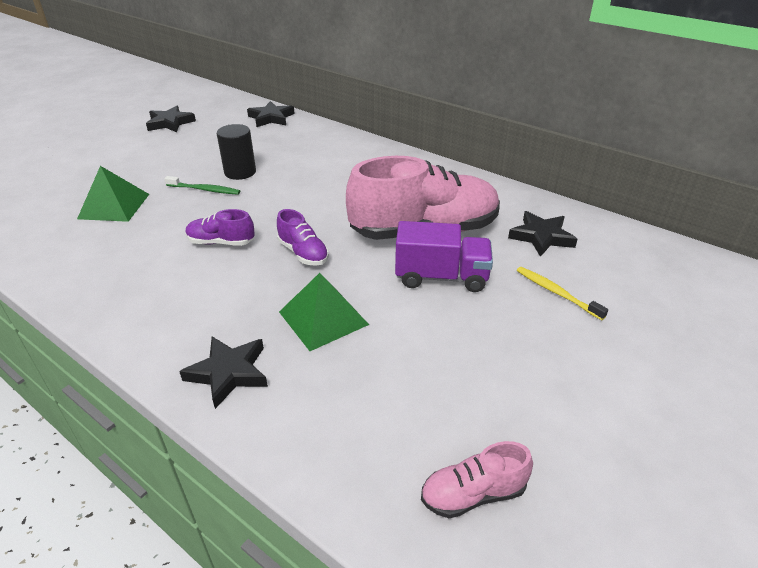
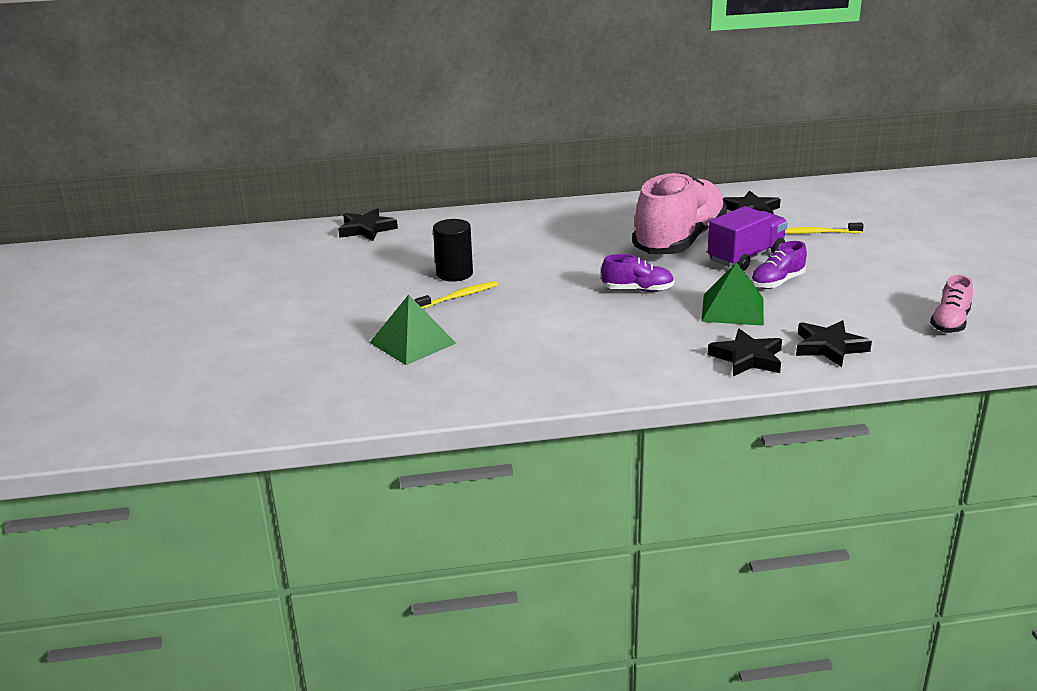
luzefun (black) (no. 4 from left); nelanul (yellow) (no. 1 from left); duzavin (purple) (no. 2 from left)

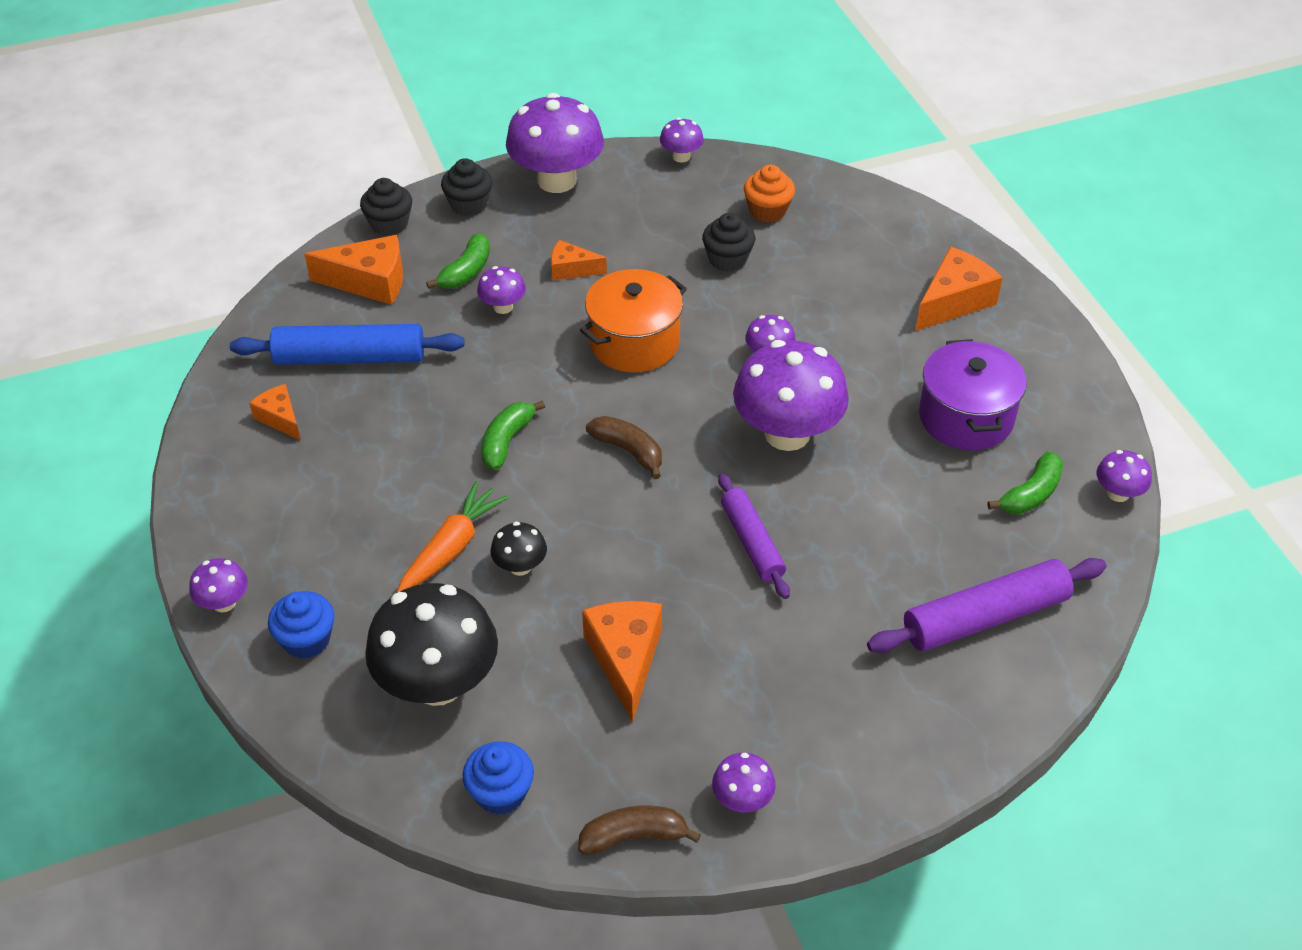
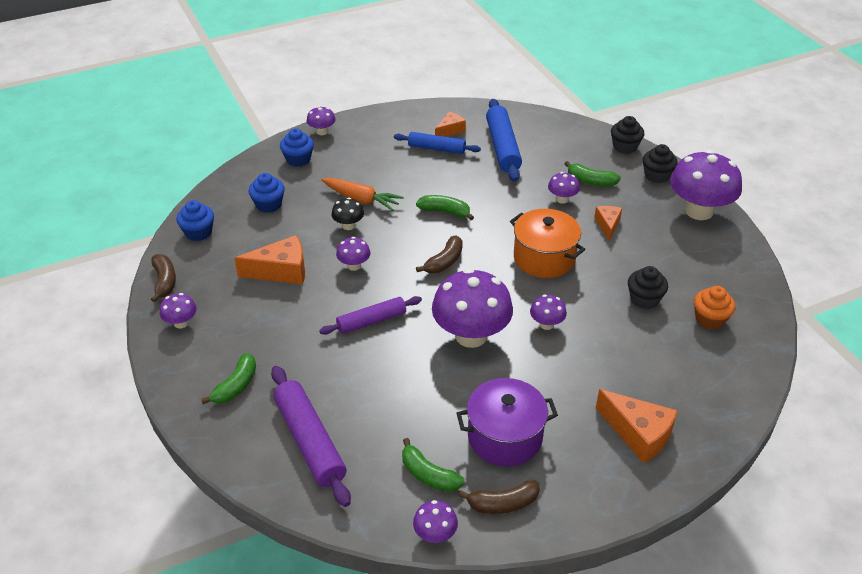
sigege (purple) (no. 3 from left); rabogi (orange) (no. 2 from left in the first image); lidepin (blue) (no. 2 from left); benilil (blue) (no. 1 from left); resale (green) (no. 1 from left); resale (brown) (no. 3 from left)

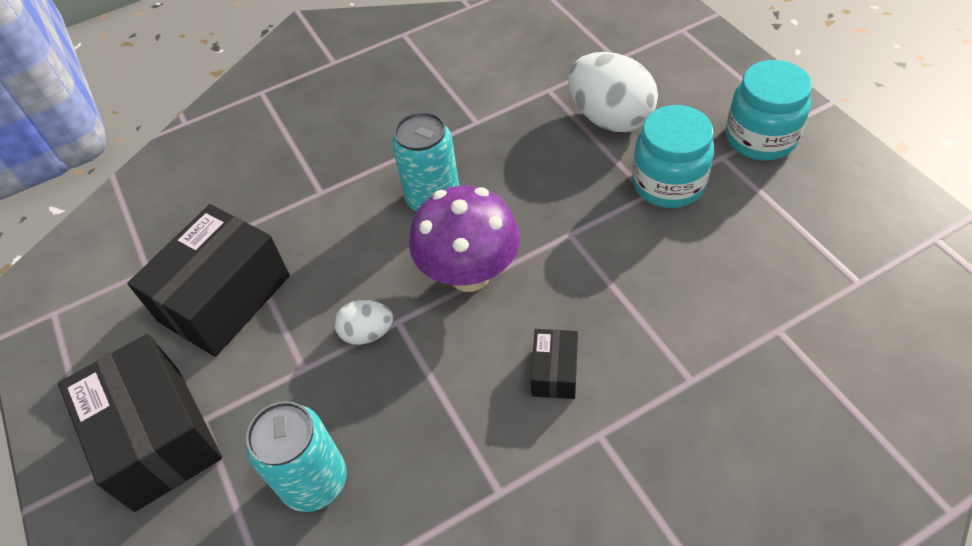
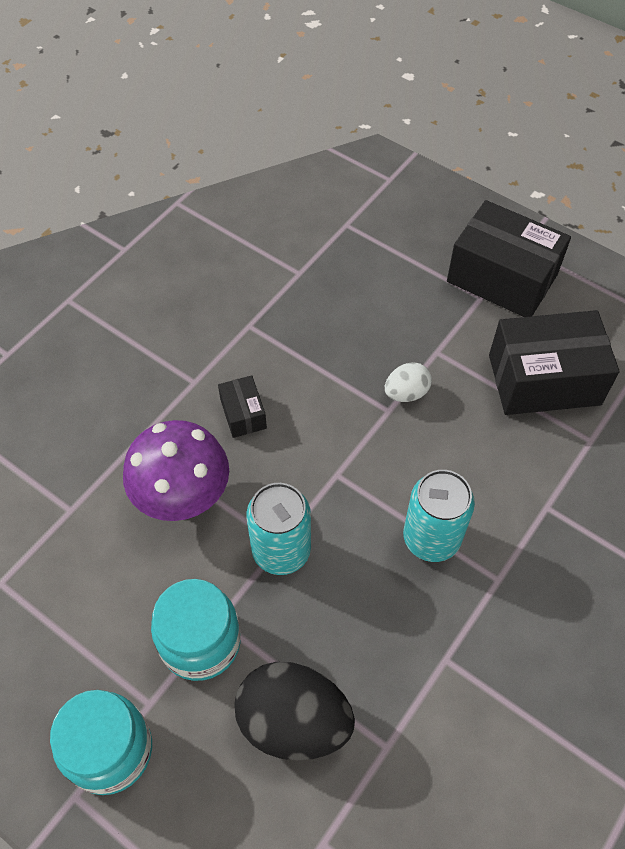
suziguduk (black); sigege (purple); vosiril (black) (no. 3 from left); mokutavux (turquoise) (no. 1 from left)

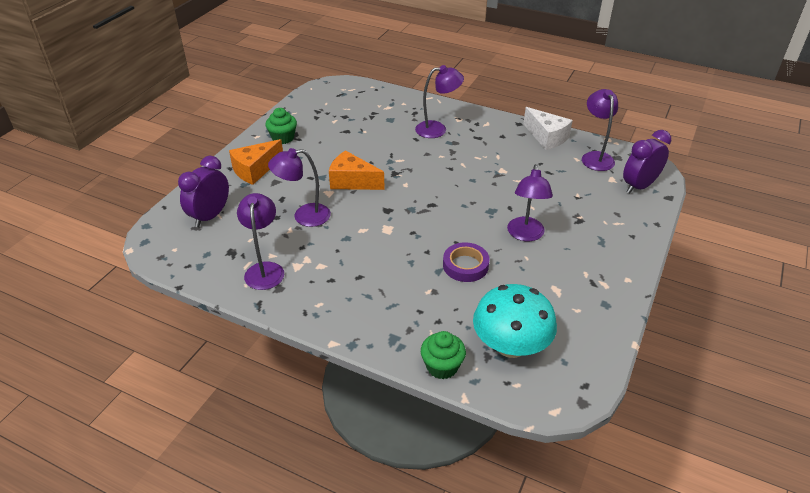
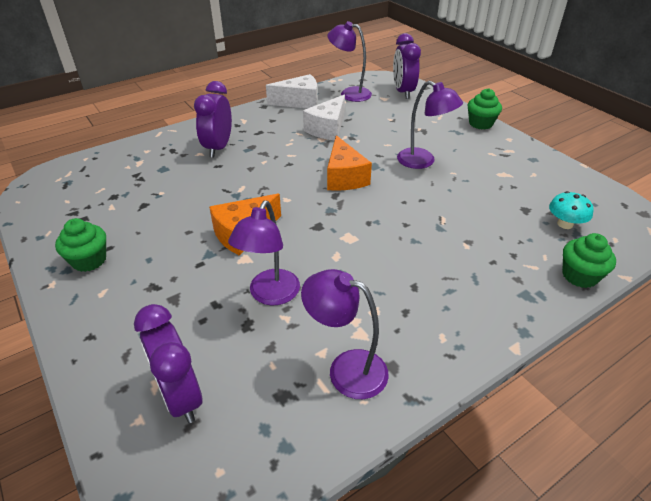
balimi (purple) (no. 2 from left); rabogi (orange) (no. 2 from left); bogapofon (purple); sigege (turquoise); lidepin (green) (no. 2 from left); rabogi (white) (no. 2 from left)

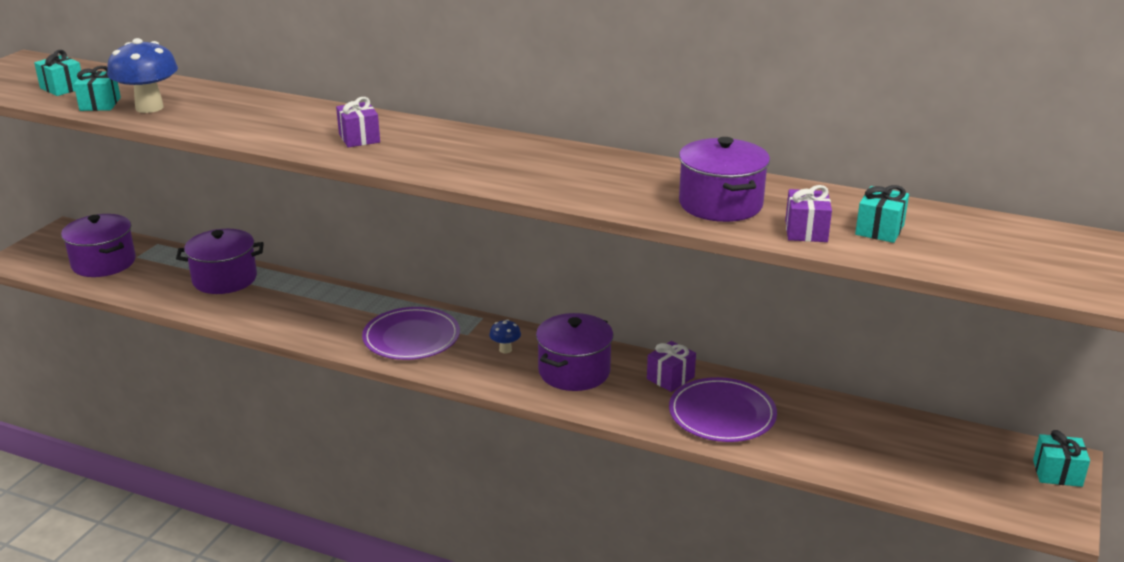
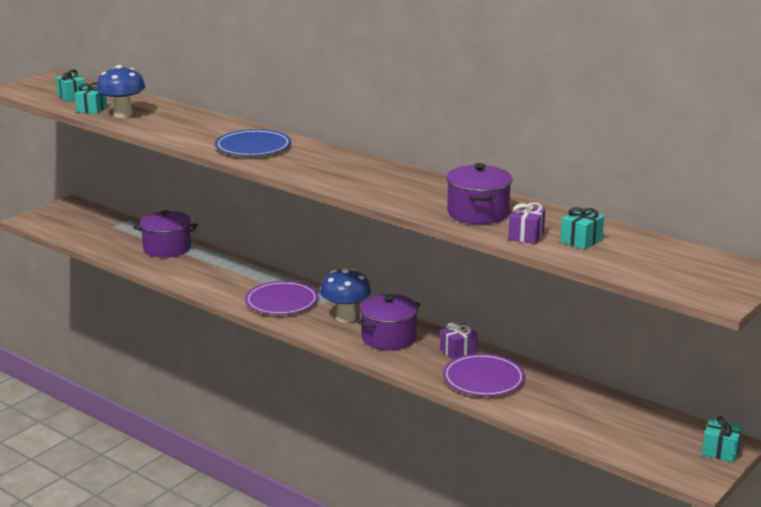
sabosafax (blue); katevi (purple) (no. 1 from left in the first image); sigege (blue) (no. 2 from left)

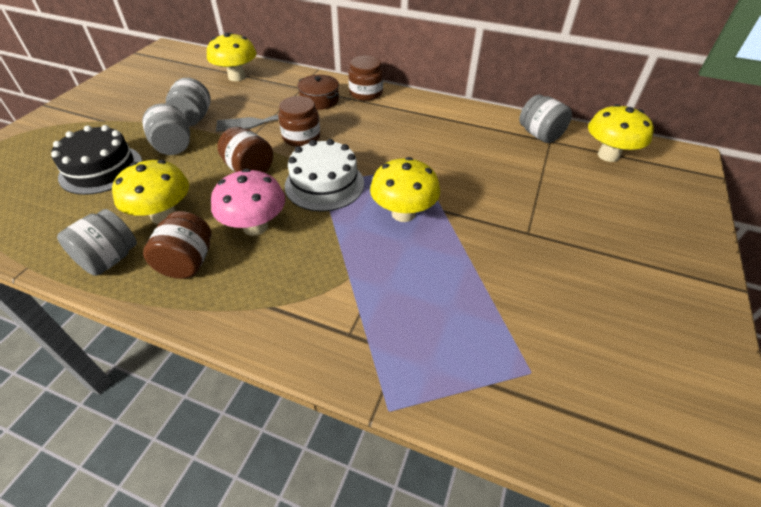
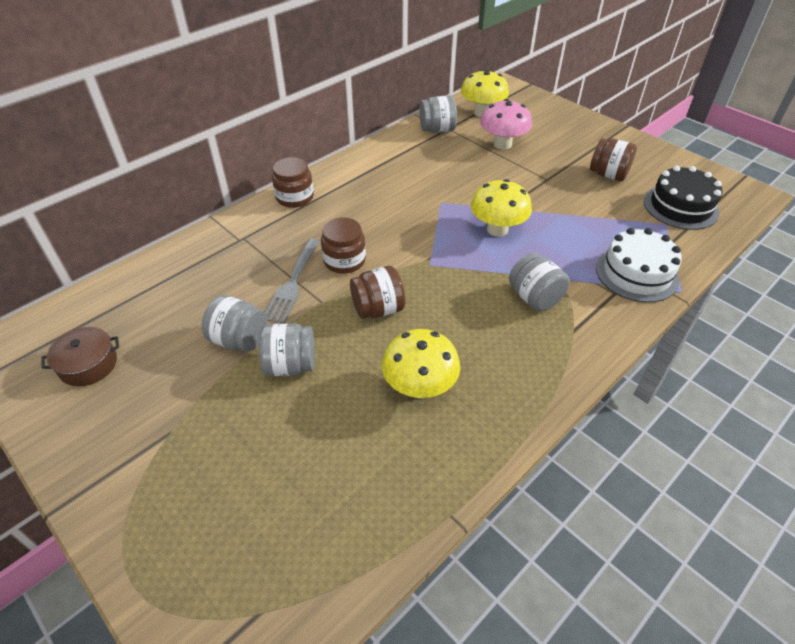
sigege (yellow) (no. 2 from left in the first image); katevi (brown); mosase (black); mosase (white); sigege (pink); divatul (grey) (no. 4 from left); divatul (brown) (no. 4 from left)

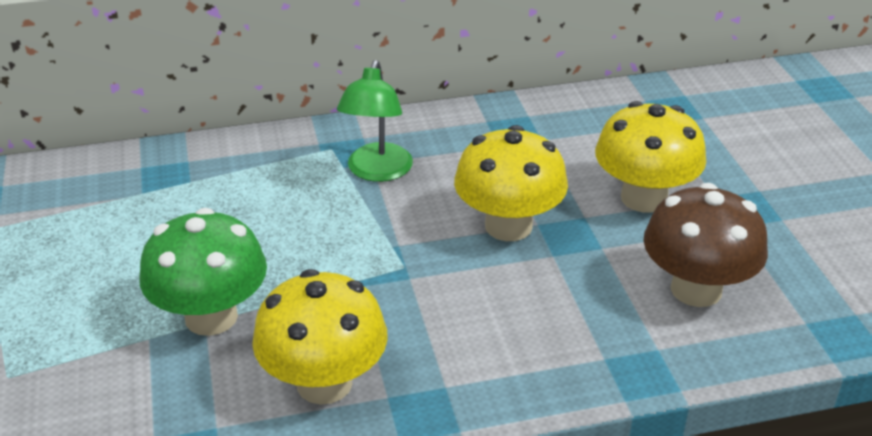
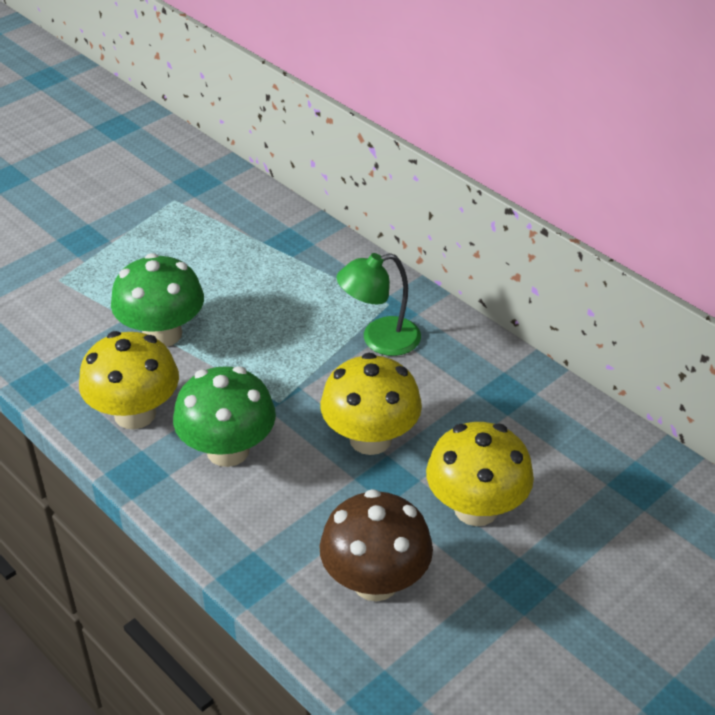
sigege (green) (no. 2 from left)

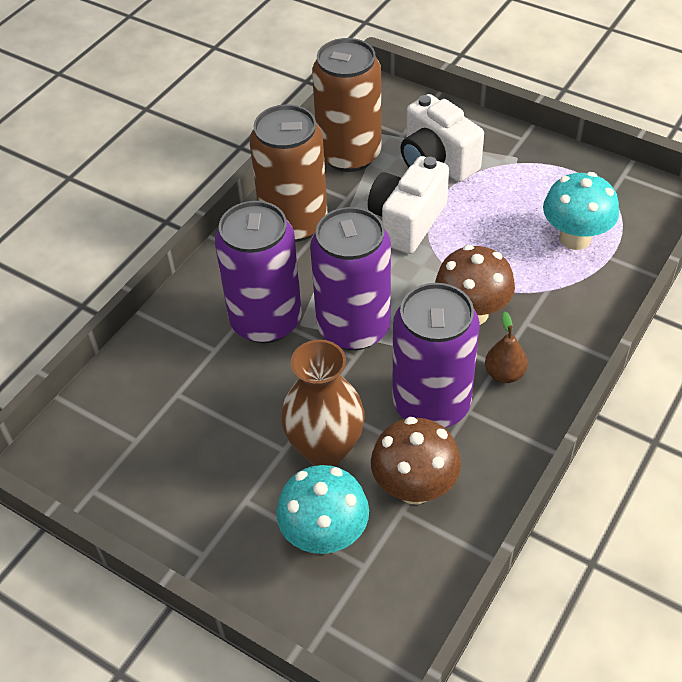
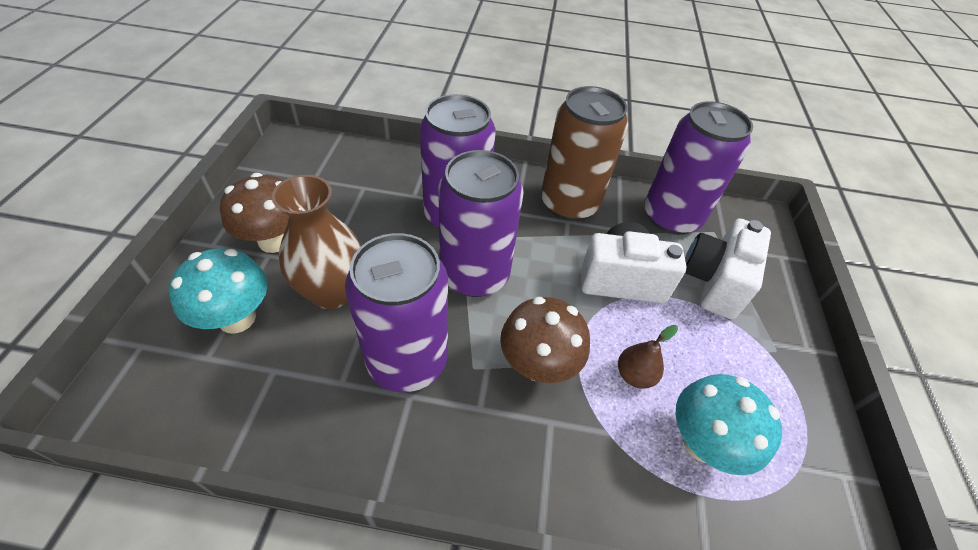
mokutavux (purple) (no. 4 from left); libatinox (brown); sigege (brown) (no. 1 from left)

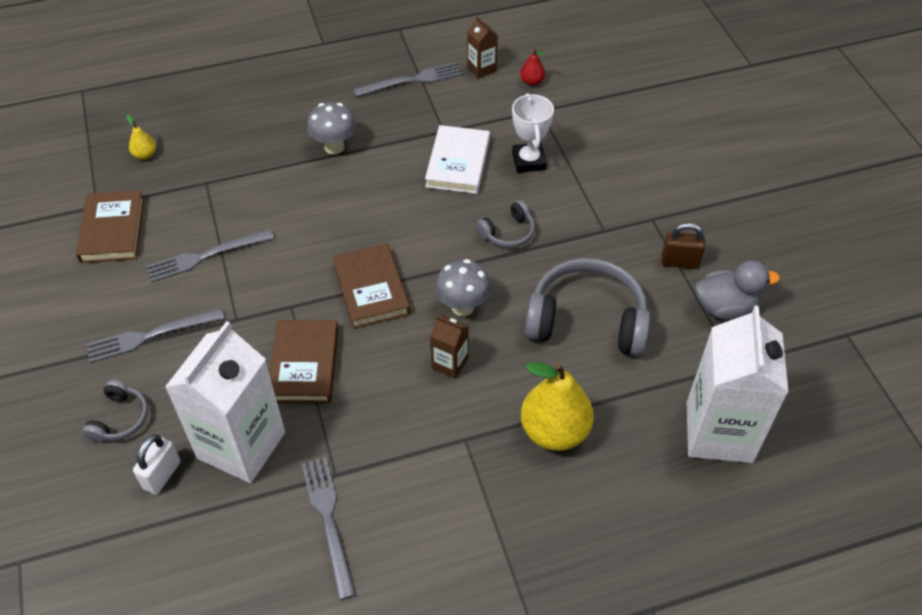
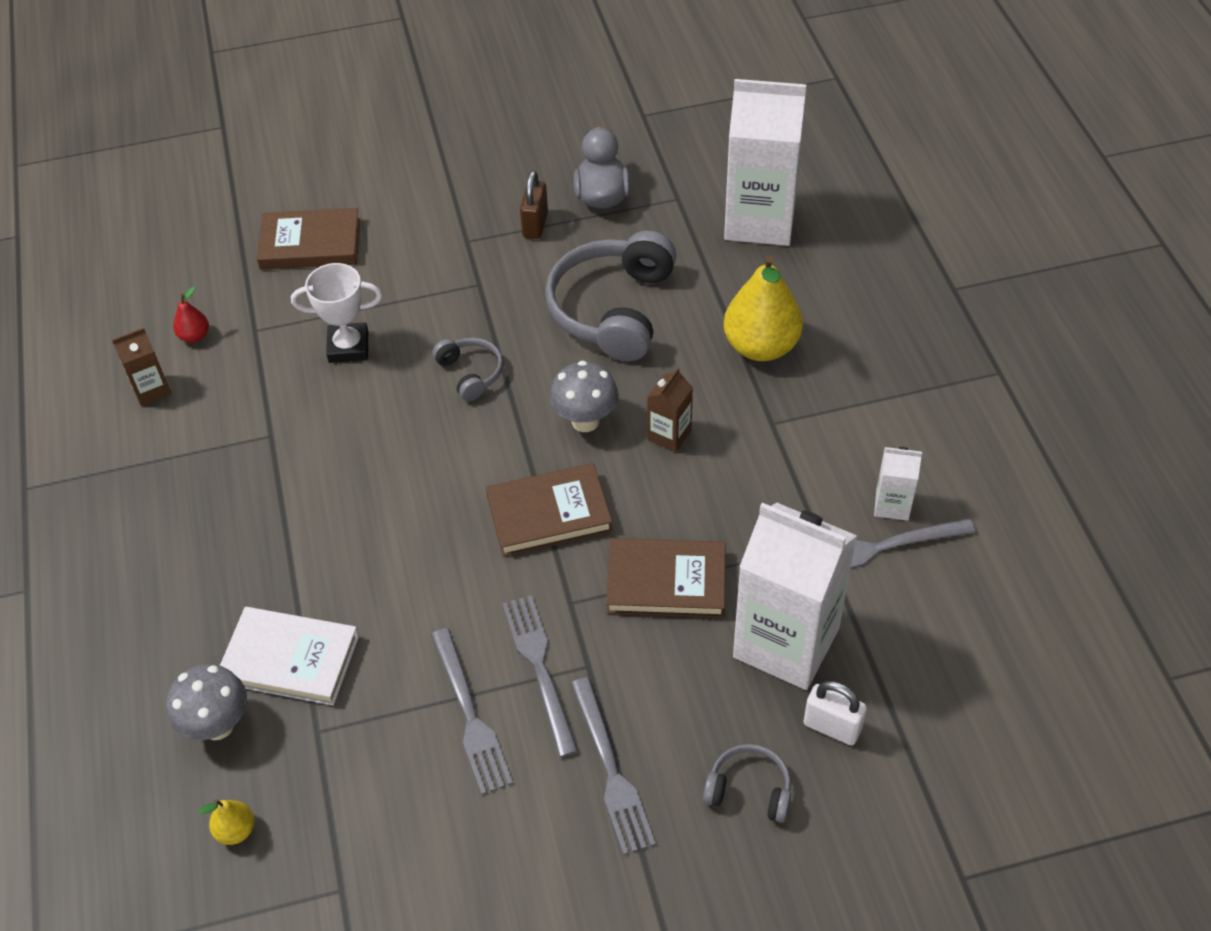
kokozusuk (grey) (no. 2 from left); sigege (grey) (no. 1 from left); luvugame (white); luvugame (brown) (no. 1 from left); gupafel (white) (no. 3 from left)

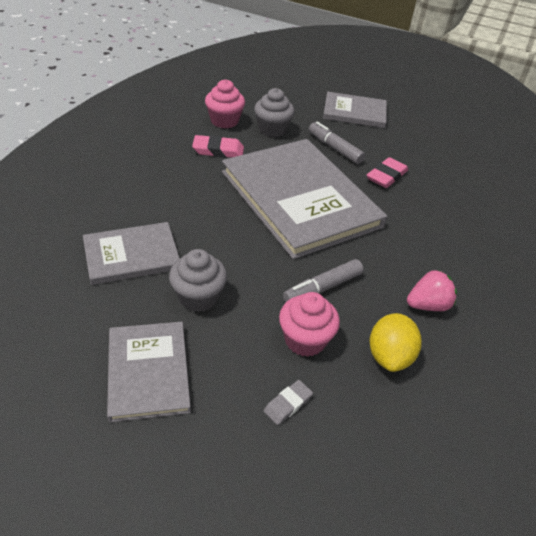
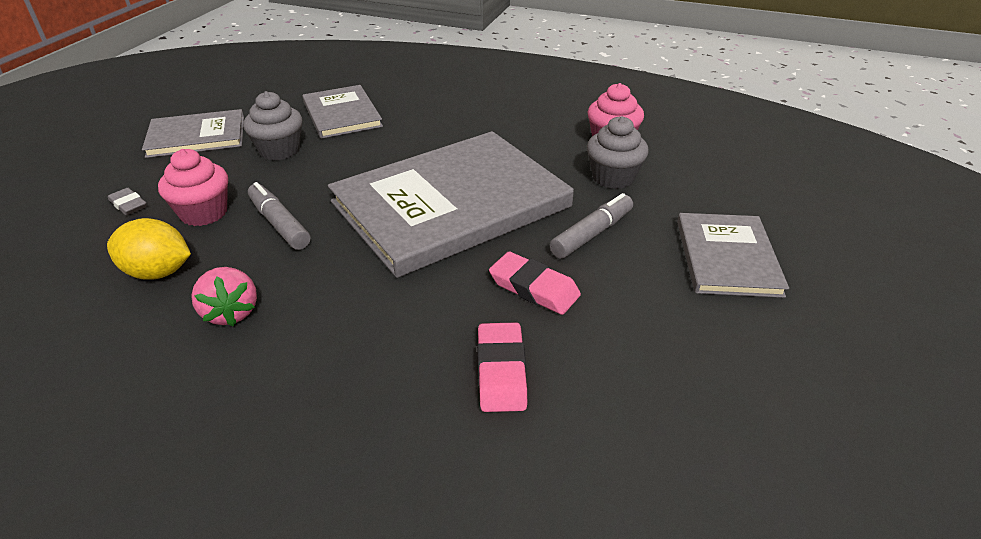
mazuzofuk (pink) (no. 1 from left)

